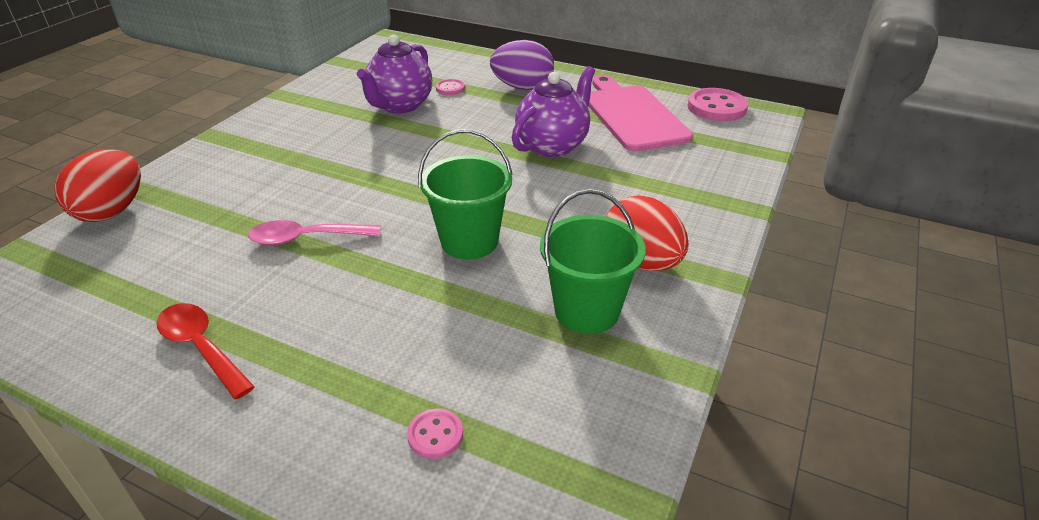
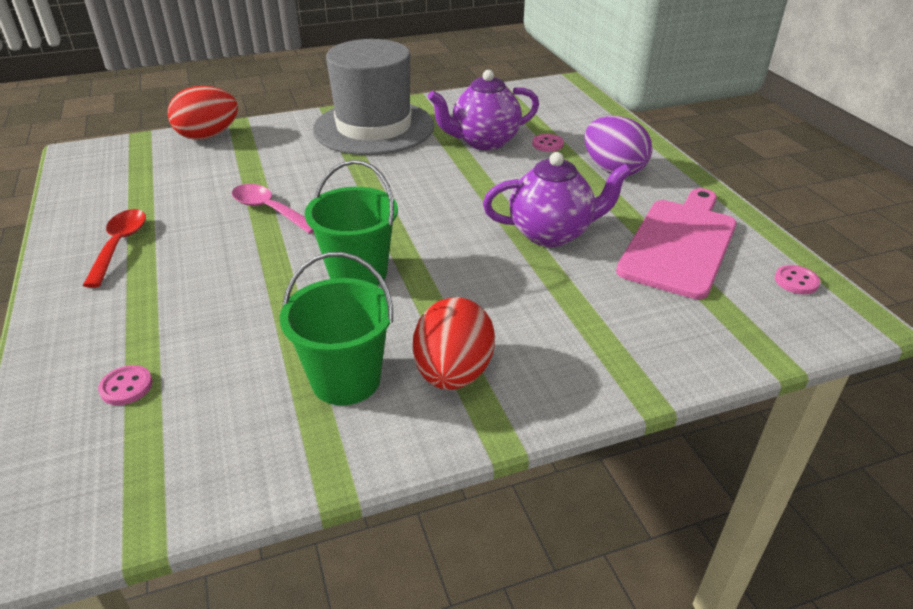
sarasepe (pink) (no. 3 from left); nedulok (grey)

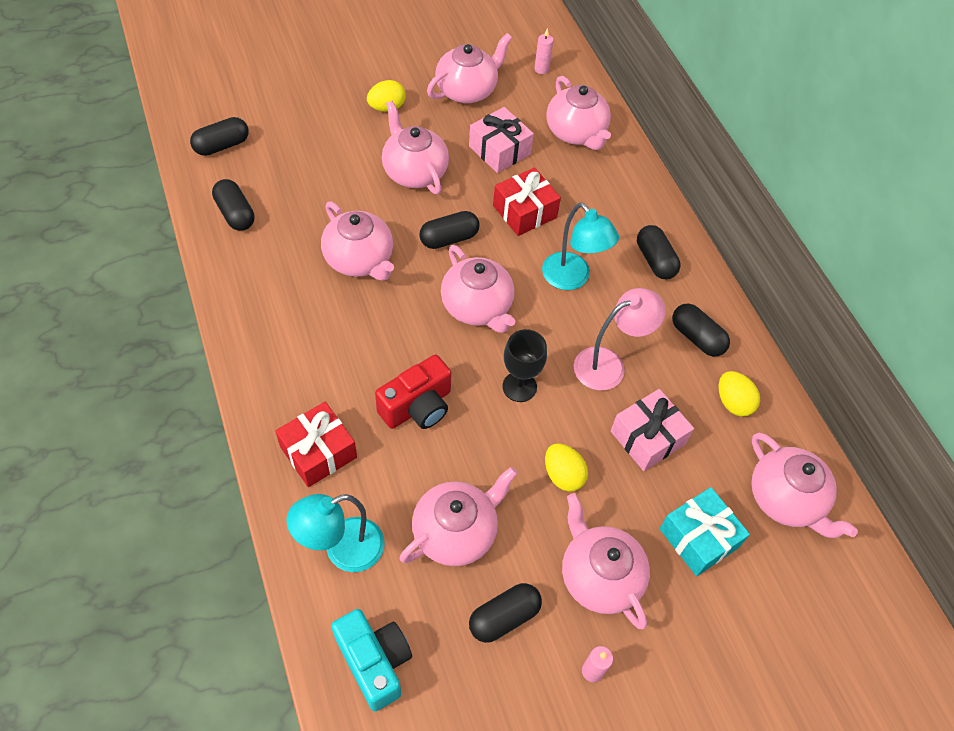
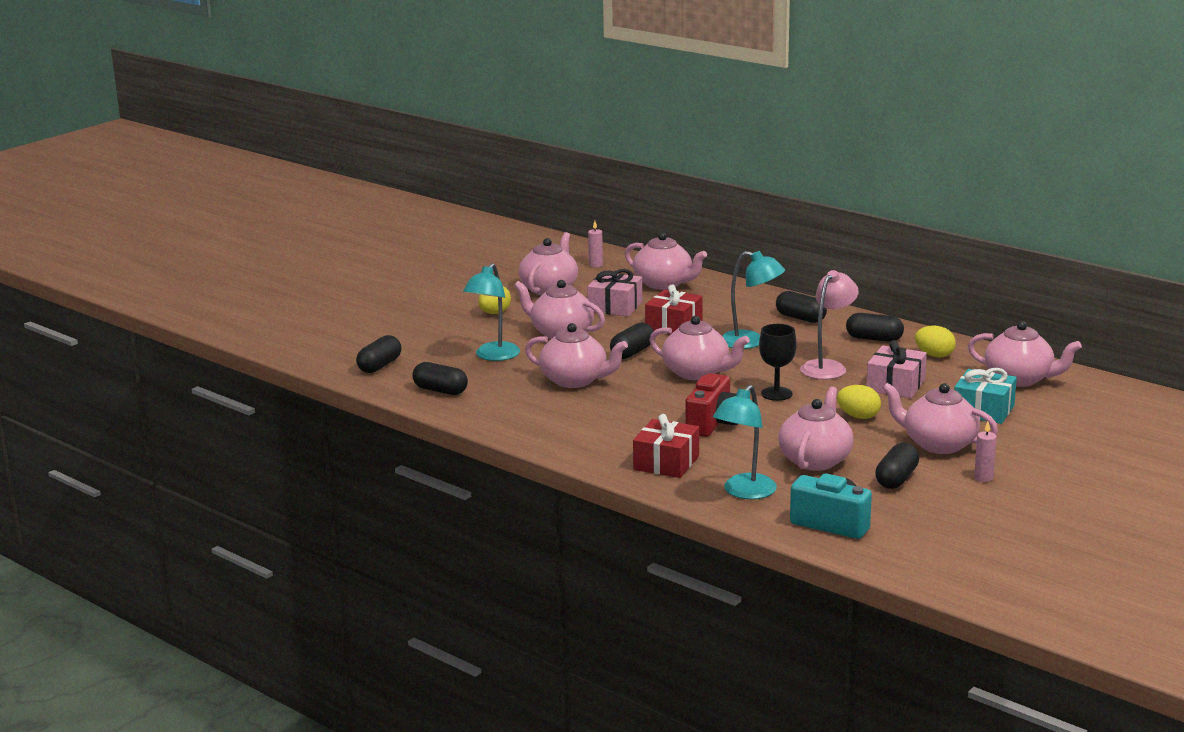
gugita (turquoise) (no. 1 from left)

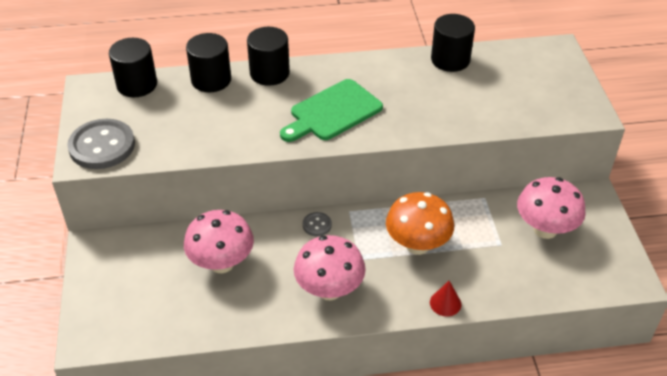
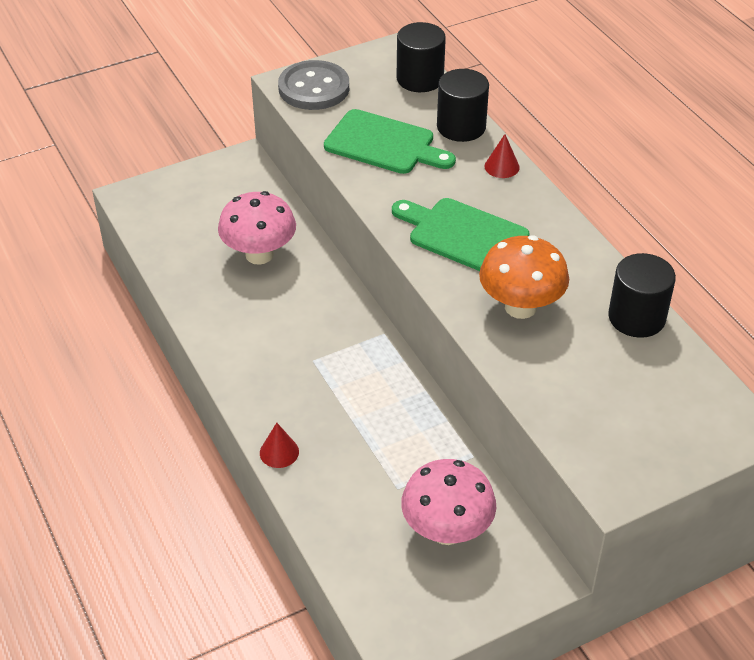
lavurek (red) (no. 2 from left); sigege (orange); sarasepe (grey) (no. 2 from left in the first image); sigege (pink) (no. 2 from left in the first image); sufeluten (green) (no. 1 from left)

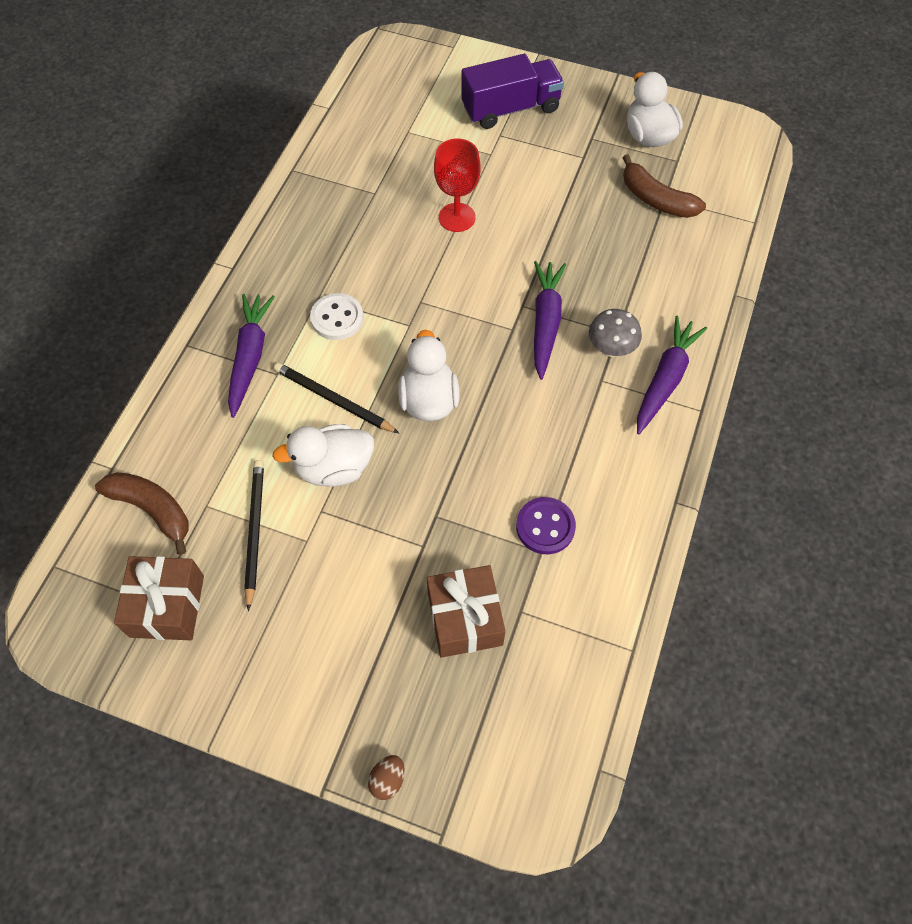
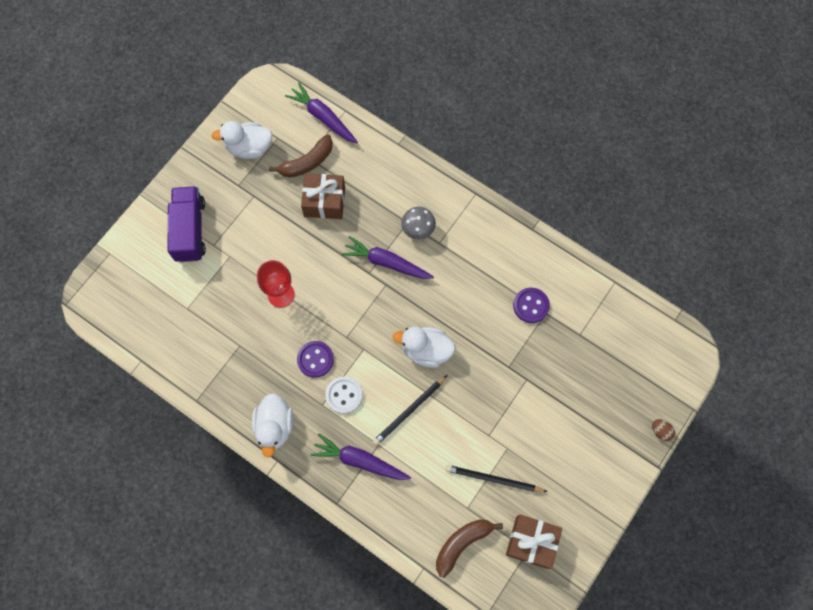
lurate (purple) (no. 1 from left); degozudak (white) (no. 2 from left); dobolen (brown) (no. 1 from left); sarasepe (purple) (no. 1 from left)

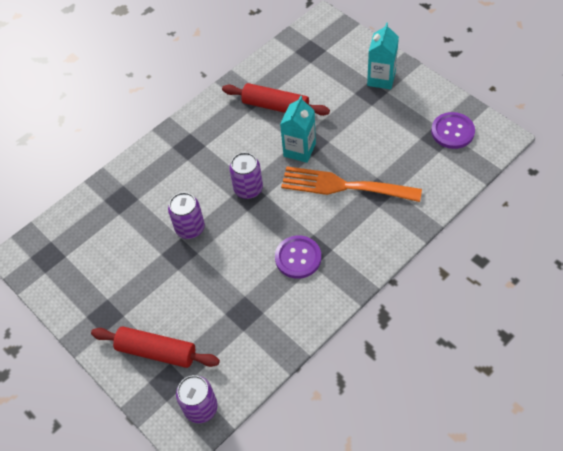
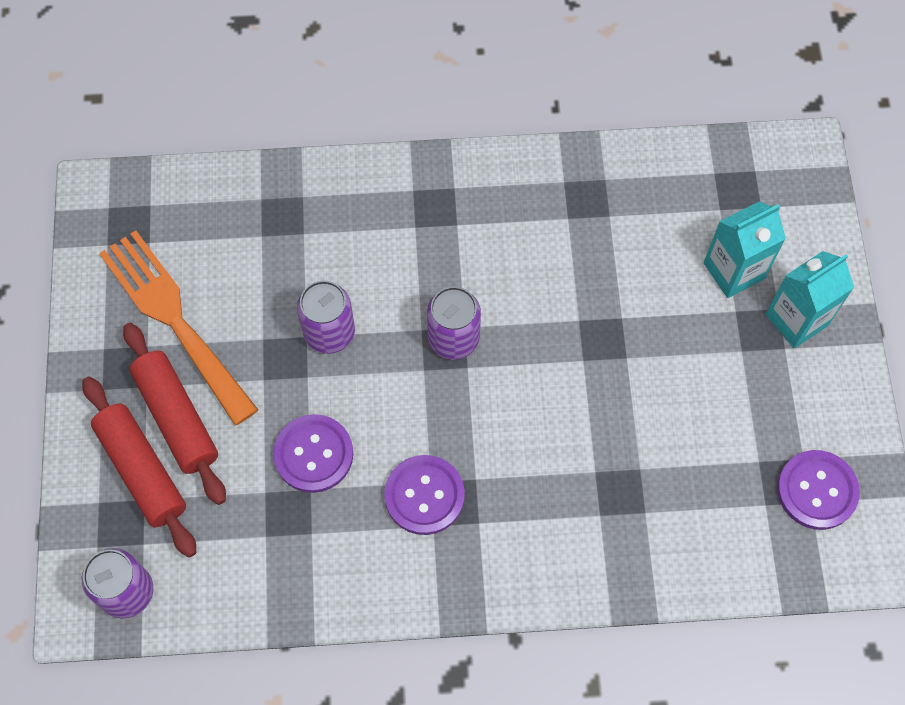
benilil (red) (no. 2 from left); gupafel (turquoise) (no. 1 from left); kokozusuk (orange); sarasepe (purple) (no. 1 from left)

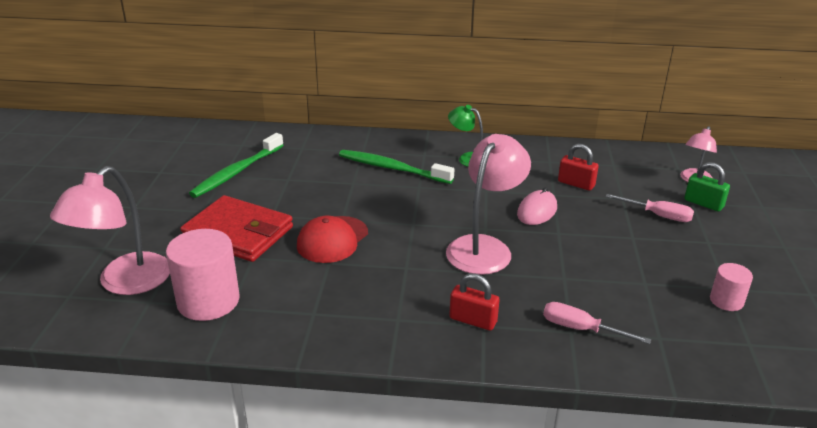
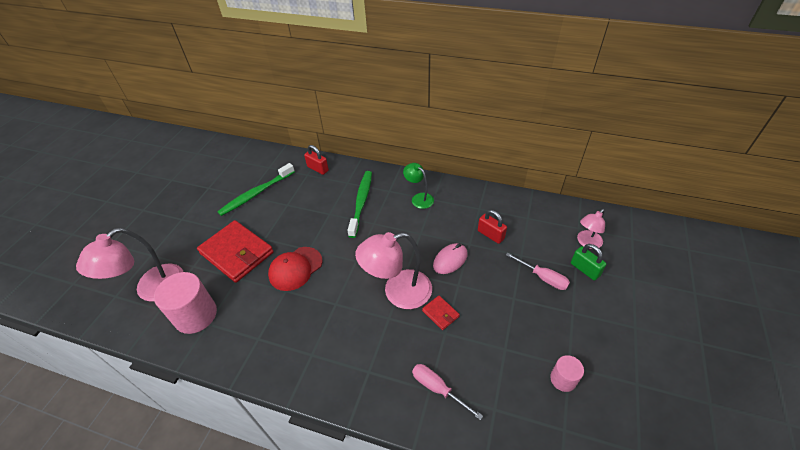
gugita (pink) (no. 2 from left); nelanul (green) (no. 2 from left); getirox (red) (no. 1 from left); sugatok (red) (no. 2 from left)

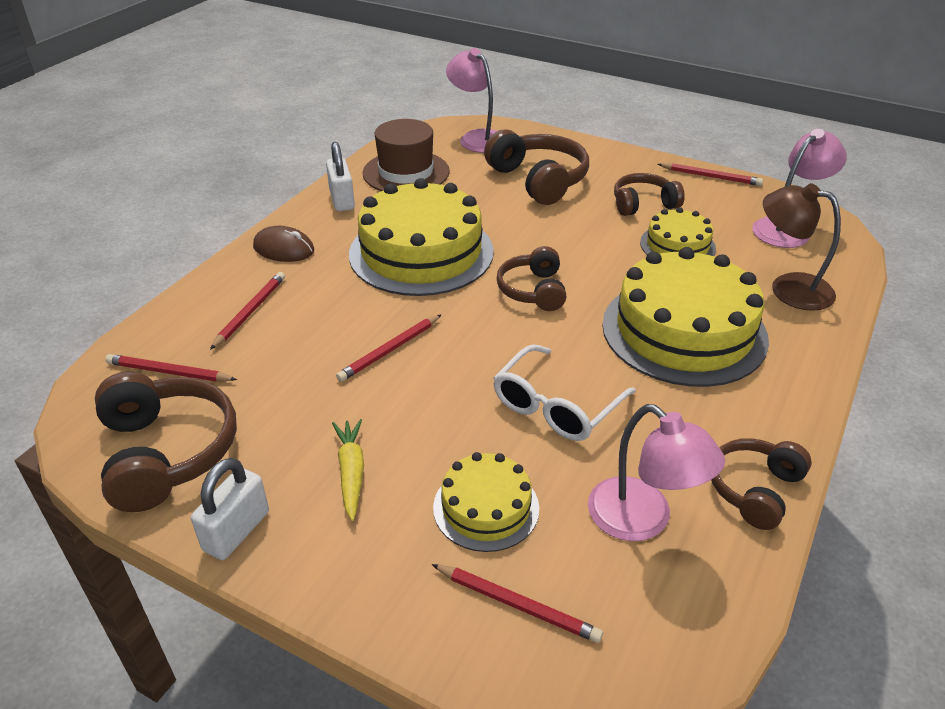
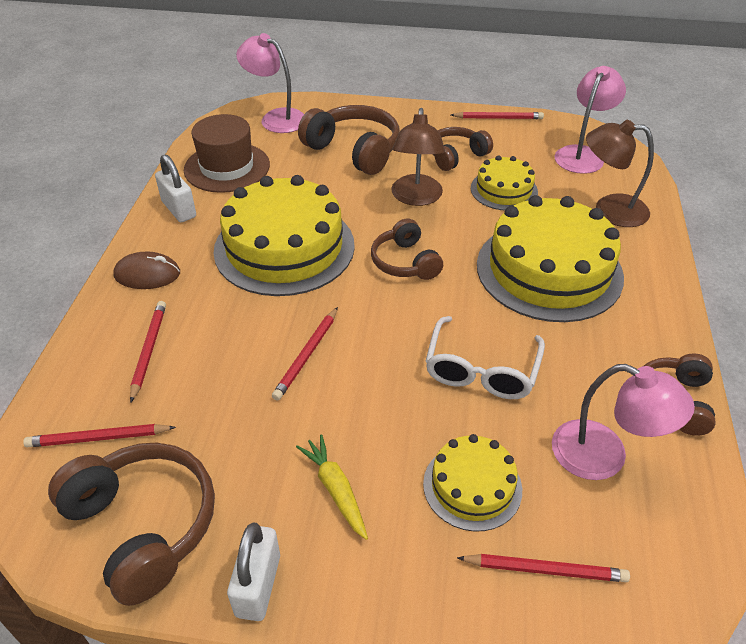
gugita (brown) (no. 1 from left)

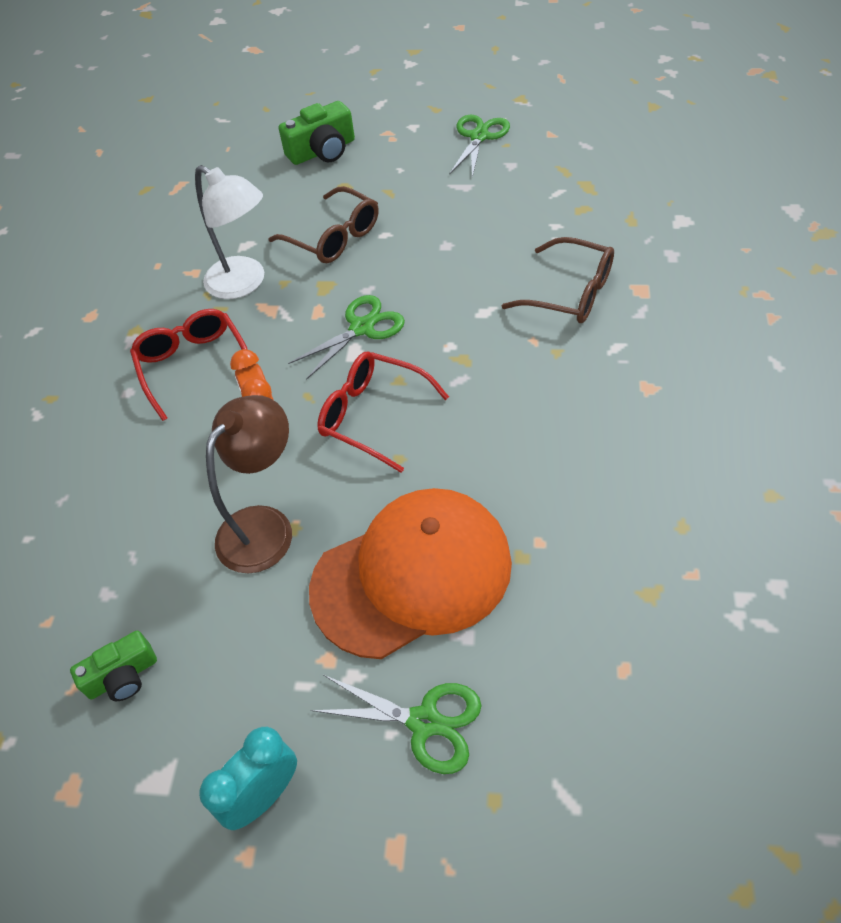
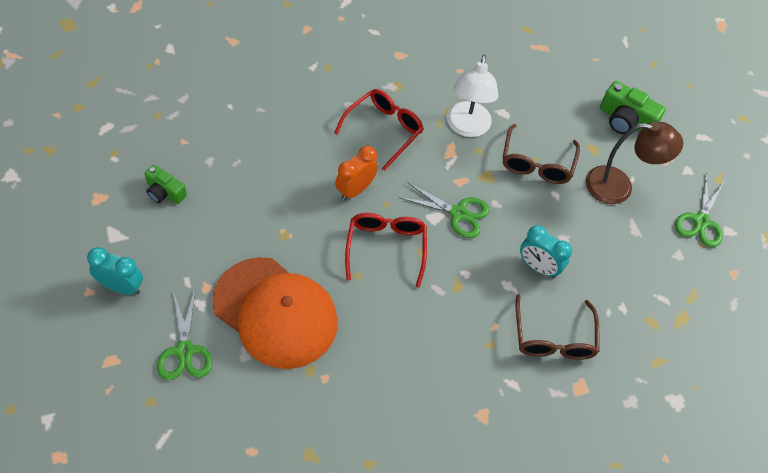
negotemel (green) (no. 3 from left); gugita (brown); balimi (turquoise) (no. 2 from left)

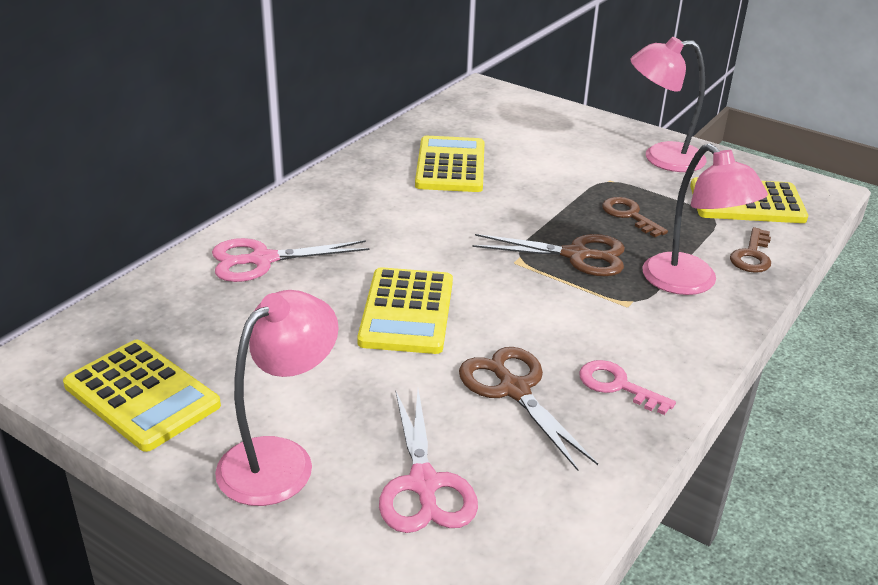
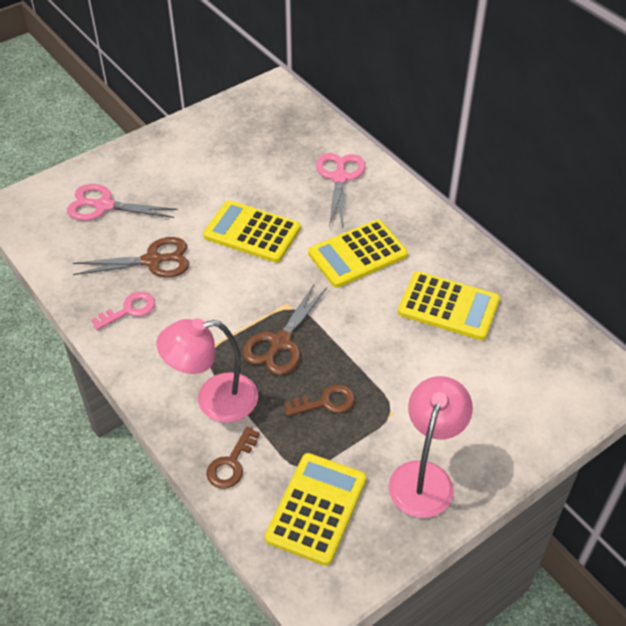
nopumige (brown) (no. 1 from left); gugita (pink) (no. 1 from left in the first image); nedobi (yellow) (no. 3 from left)

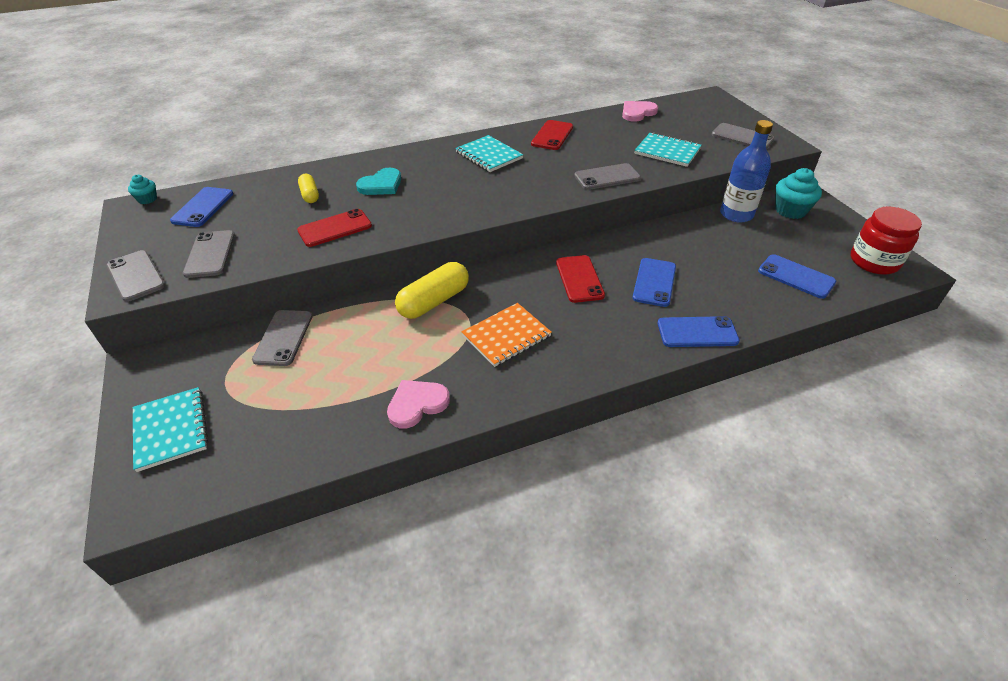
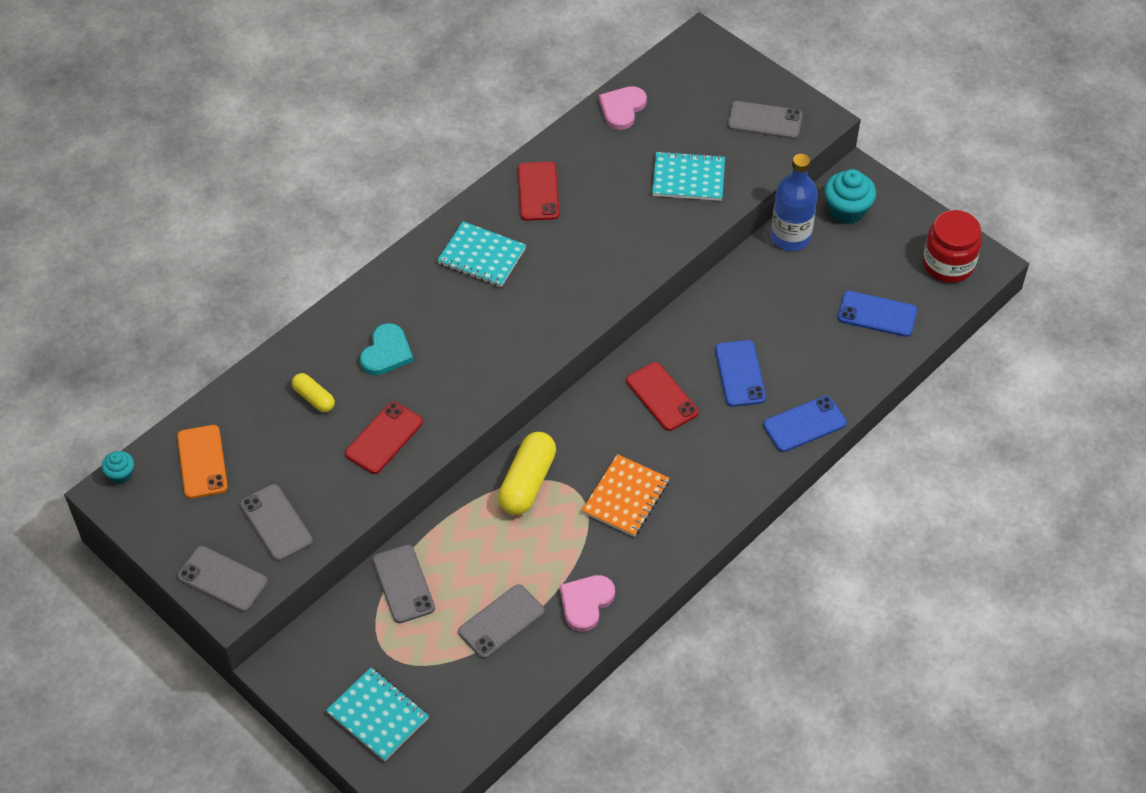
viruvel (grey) (no. 4 from left); viruvel (orange)

